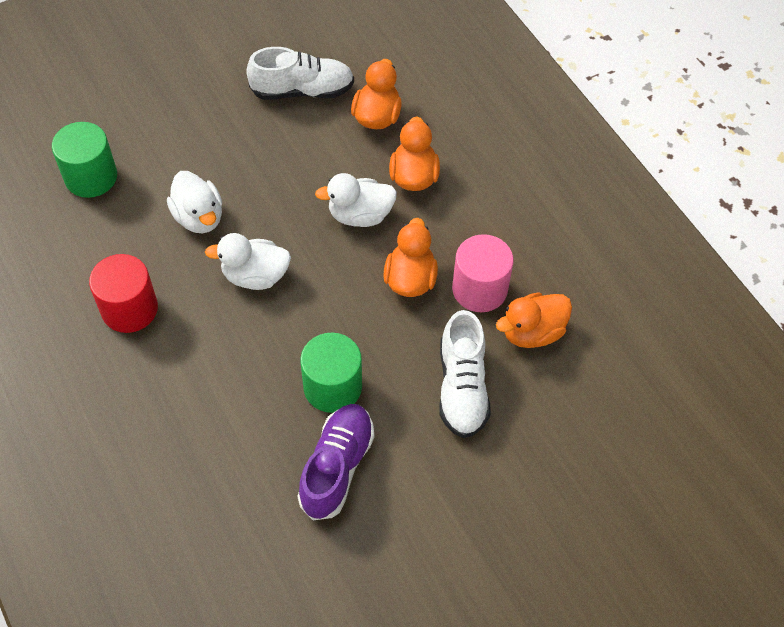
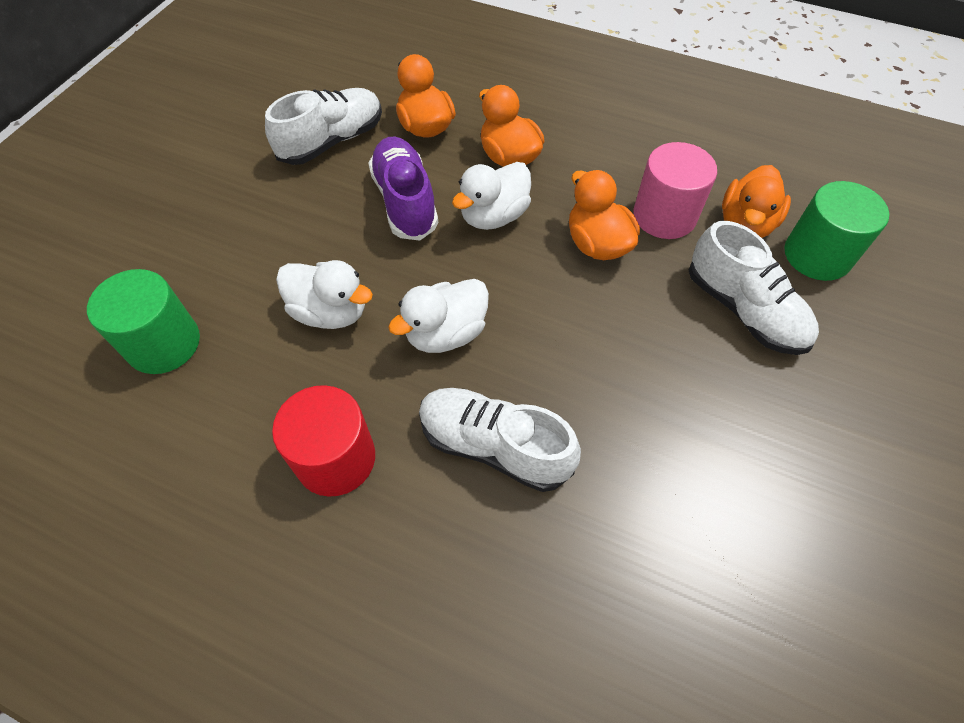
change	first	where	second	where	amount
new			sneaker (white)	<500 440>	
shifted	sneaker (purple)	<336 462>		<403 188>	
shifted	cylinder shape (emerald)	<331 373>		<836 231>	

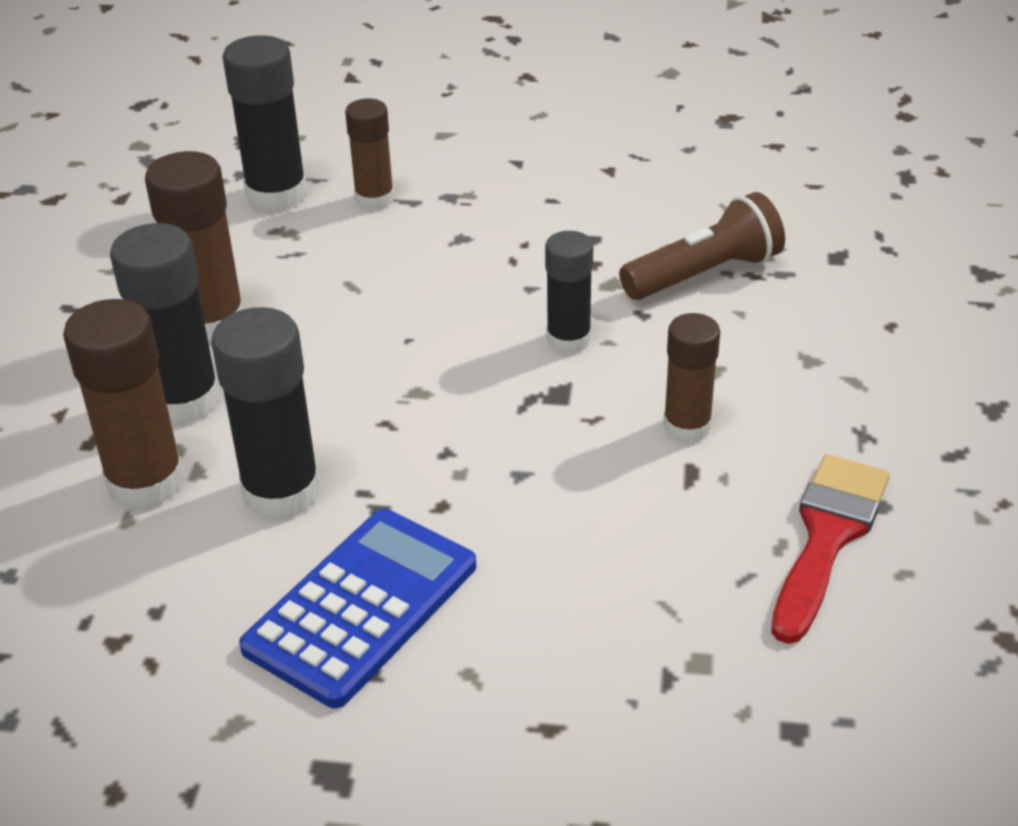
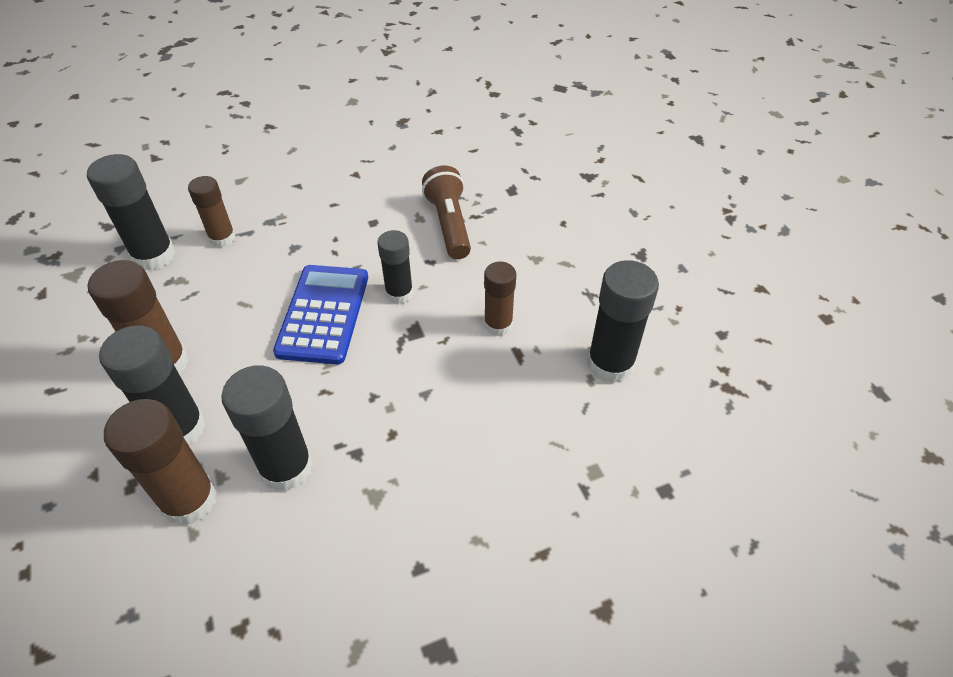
change	first	where	second	where	amount
shifted	pocket calculator (cobalt)	<357 608>		<320 314>	
swapped	paintbrush (crimson)	<830 549>	glue stick (ebony)	<623 321>	
rotated	torch (russet)	<702 246>		<446 212>	45 degrees counterclockwise

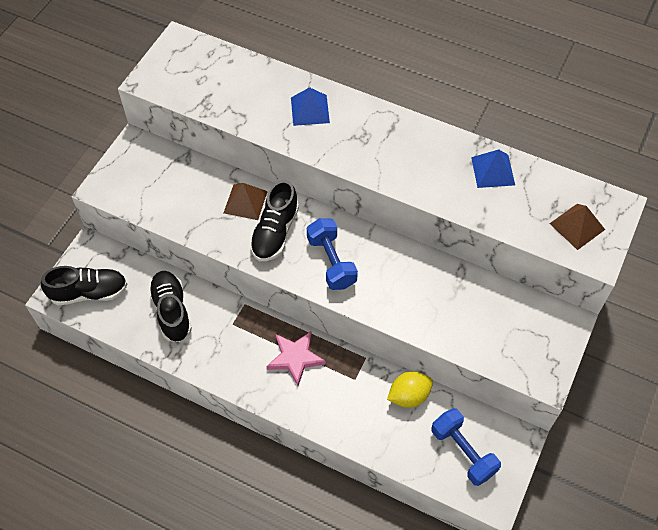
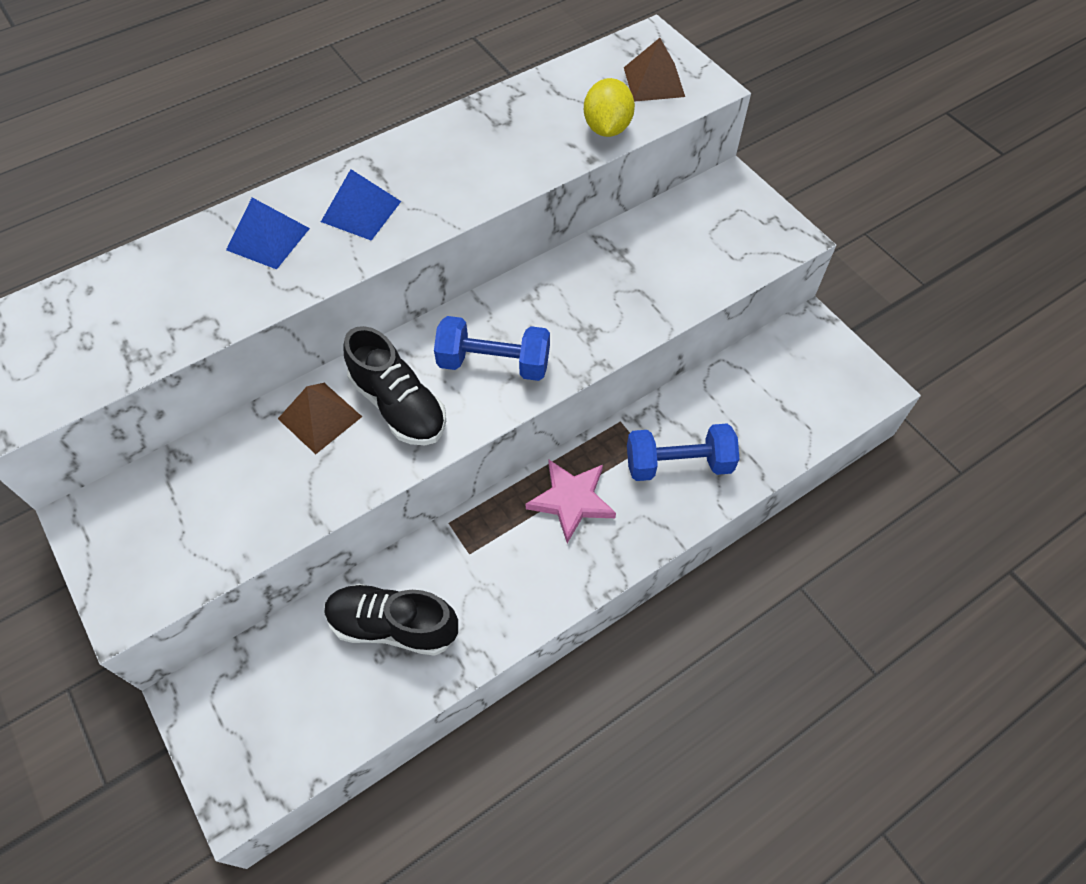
change	first	where	second	where	amount
gone	sneaker (ebony)	<84 285>			
shifted	citrus fruit (golden)	<410 389>		<609 107>	
shifted	dumbbell (cobalt)	<466 447>		<683 452>	
shifted	pyramid shape (cobalt)	<493 168>		<361 205>	

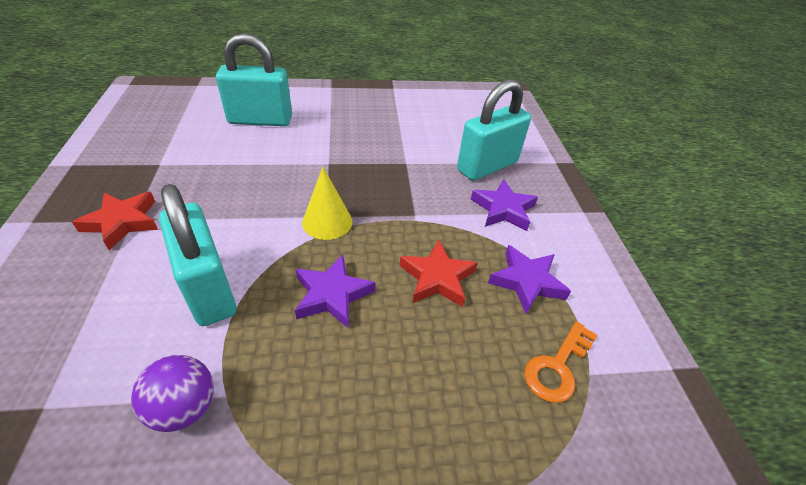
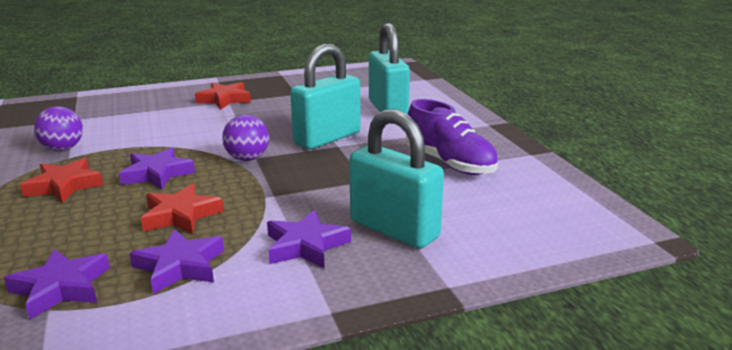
change	first	where	second	where	amount
new			star shape (crimson)	<61 180>	
new			sneaker (purple)	<452 137>	
shifted	lock (aqua)	<198 255>		<325 96>	
swapped	solid cone (golden)	<327 203>	sphere (purple)	<245 138>	
swapped	latchkey (orange)	<560 362>	star shape (purple)	<57 284>	

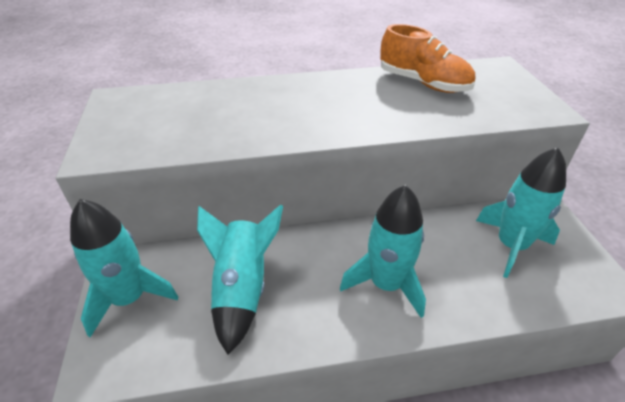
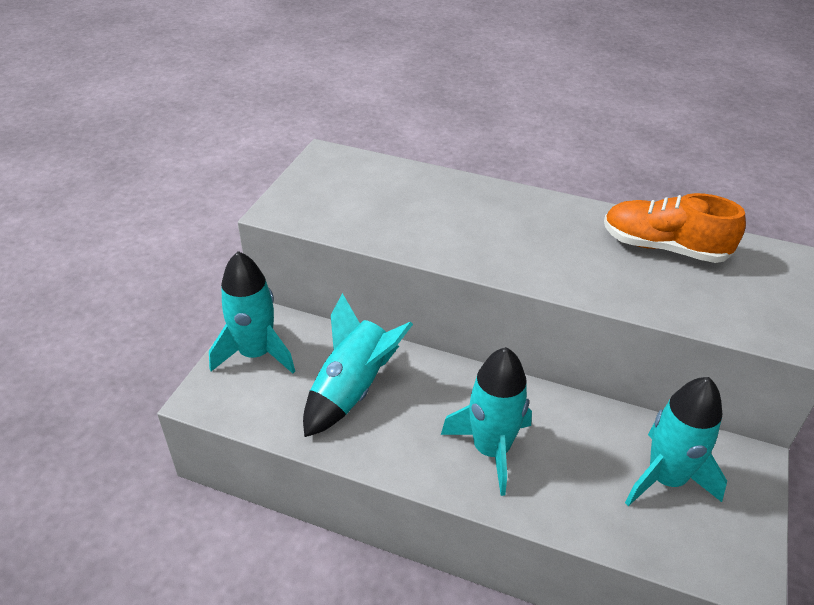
change	first	where	second	where	amount
rotated	sneaker (orange)	<427 58>		<675 228>	135 degrees clockwise

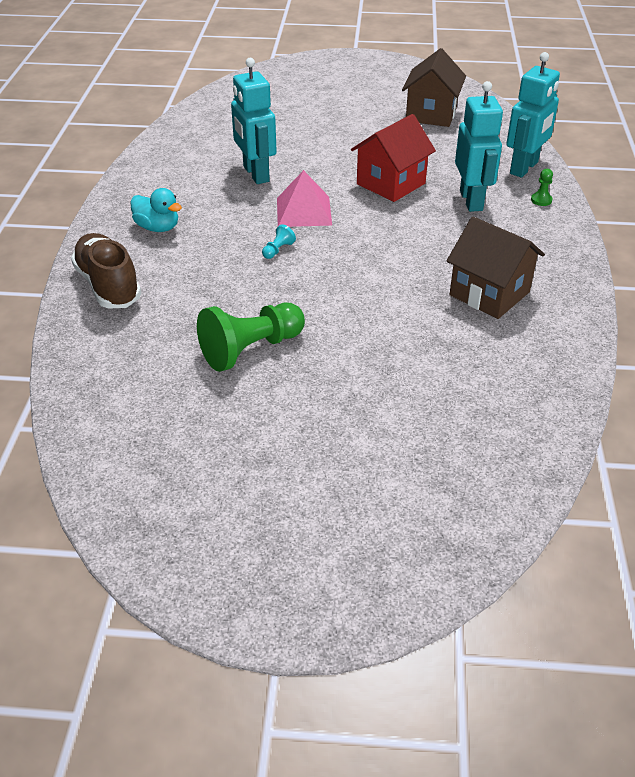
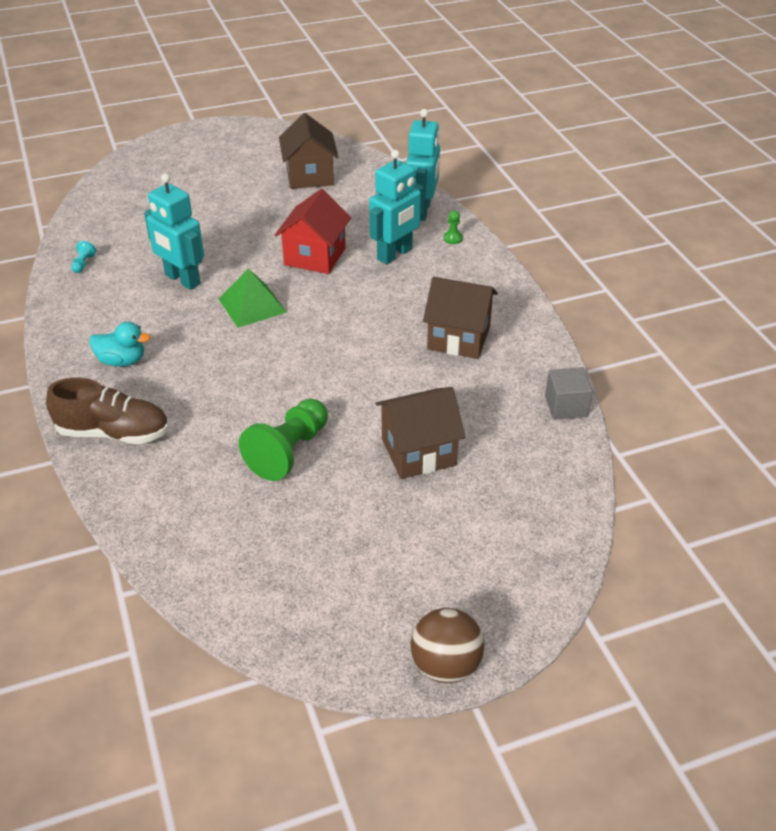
change	first	where	second	where	amount
new			cottage (russet)	<420 433>	
new			sphere (russet)	<447 645>	
new			solid cube (grey)	<569 393>	
shifted	pawn (aqua)	<279 241>		<83 257>	
repainted	pyramid shape (rosy)	<304 198>	pyramid shape (emerald)	<253 298>	
rotated	sneaker (russet)	<106 270>		<107 411>	150 degrees clockwise
rotated	toy robot (aqua)	<479 146>		<396 207>	75 degrees clockwise

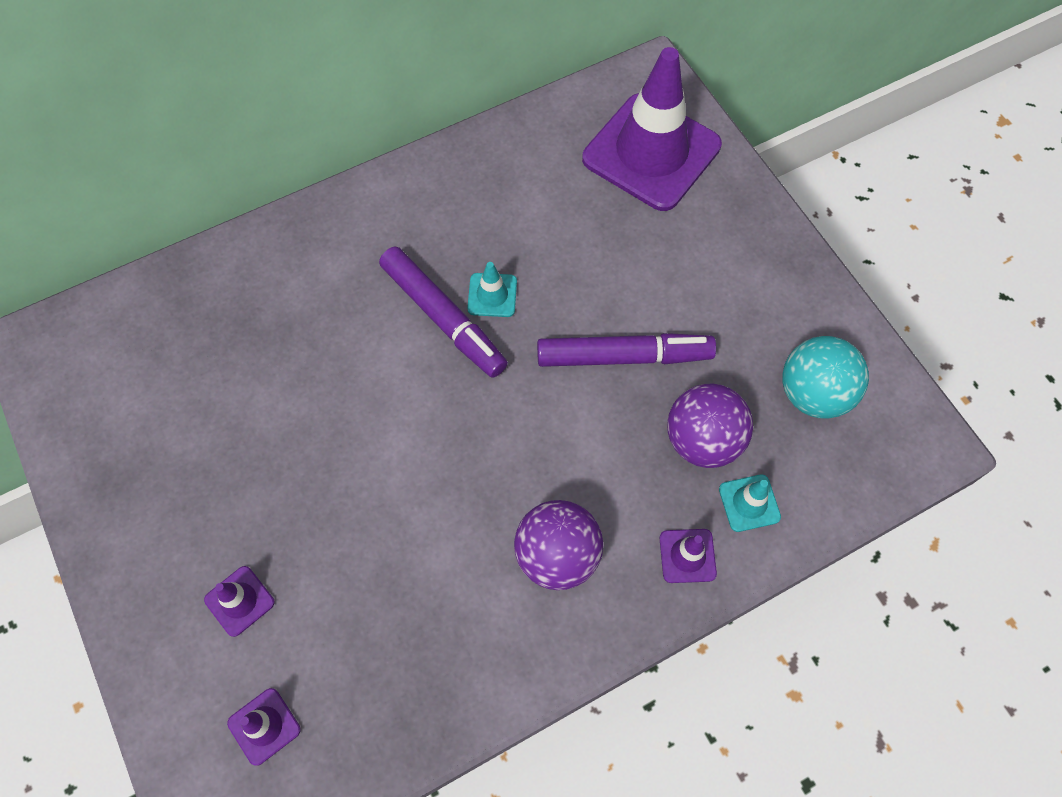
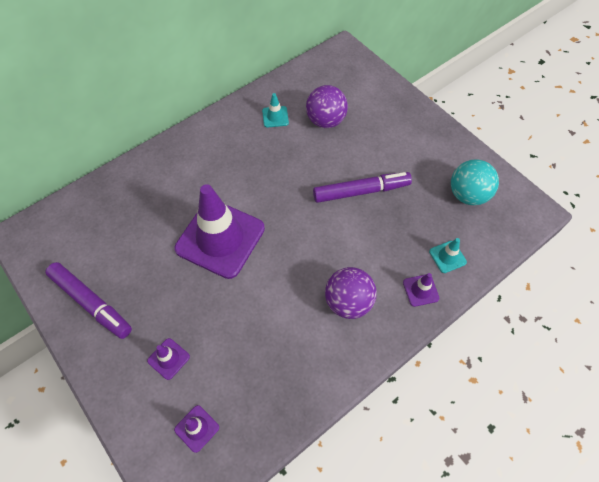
change	first	where	second	where	amount
shifted	felt pen (purple)	<443 312>		<88 300>	
shifted	traffic cone (aqua)	<492 289>		<275 110>	
shifted	traffic cone (purple)	<652 129>		<219 231>	
shifted	sphere (purple)	<710 426>		<327 106>	

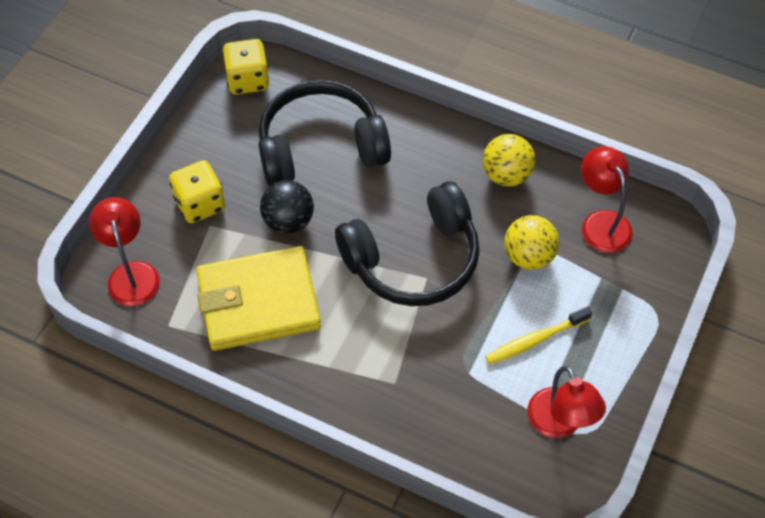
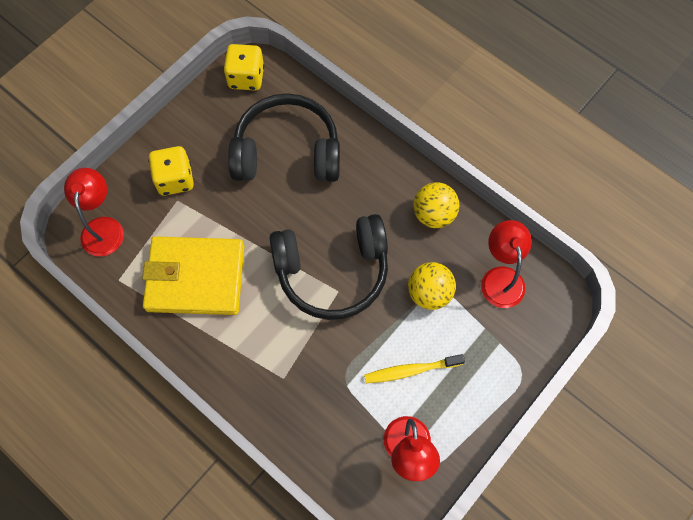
change	first	where	second	where	amount
gone	sphere (ebony)	<287 207>			

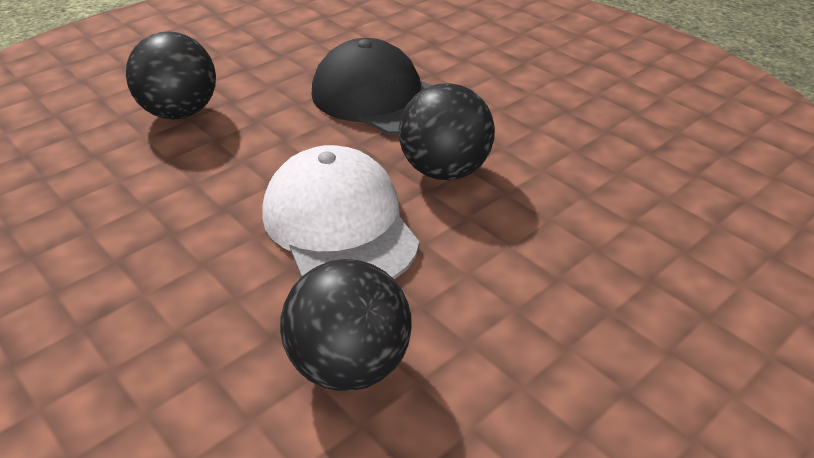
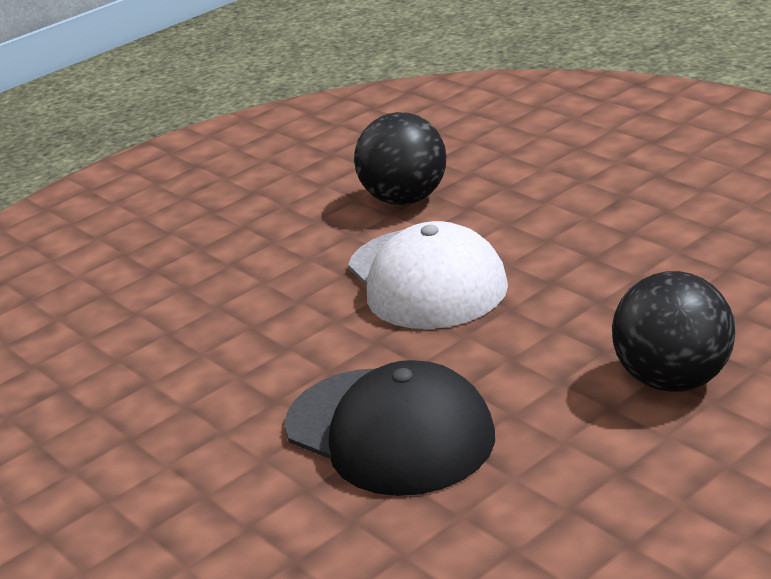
change	first	where	second	where	amount
gone	sphere (ebony)	<447 131>			

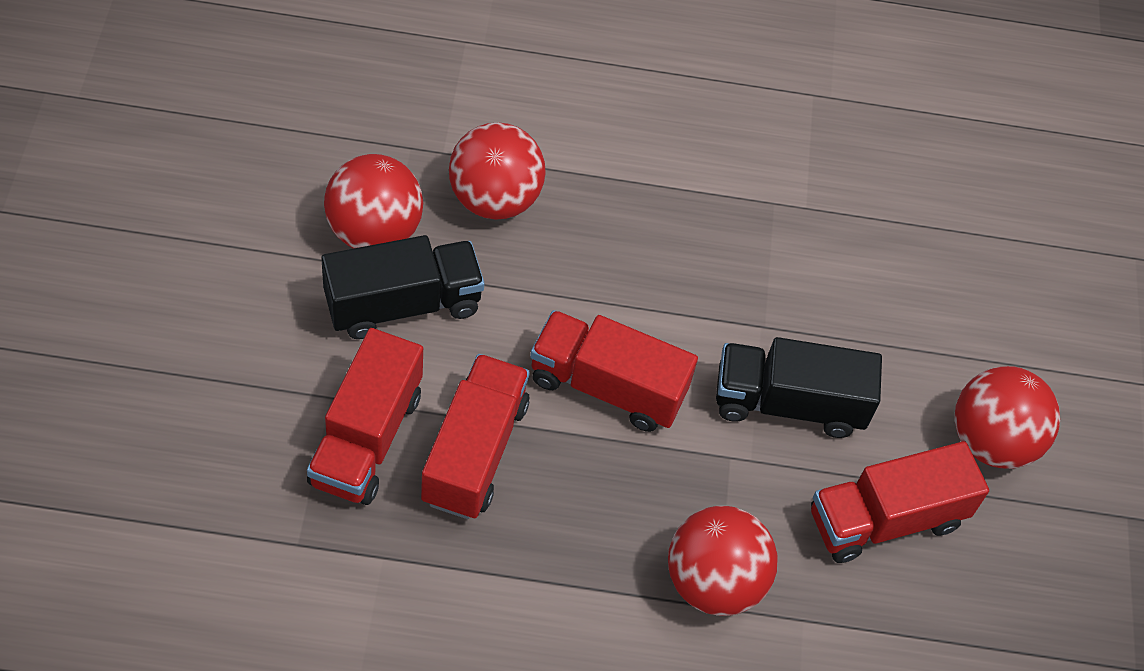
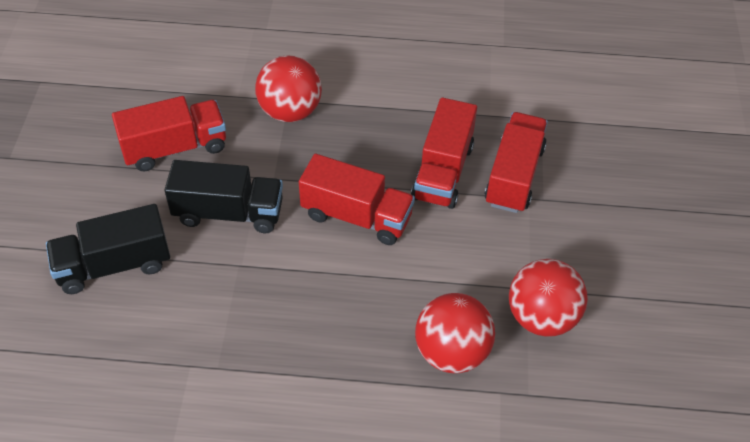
change	first	where	second	where	amount
gone	sphere (crimson)	<1007 417>			
shifted	truck (ebony)	<403 287>		<108 249>	

